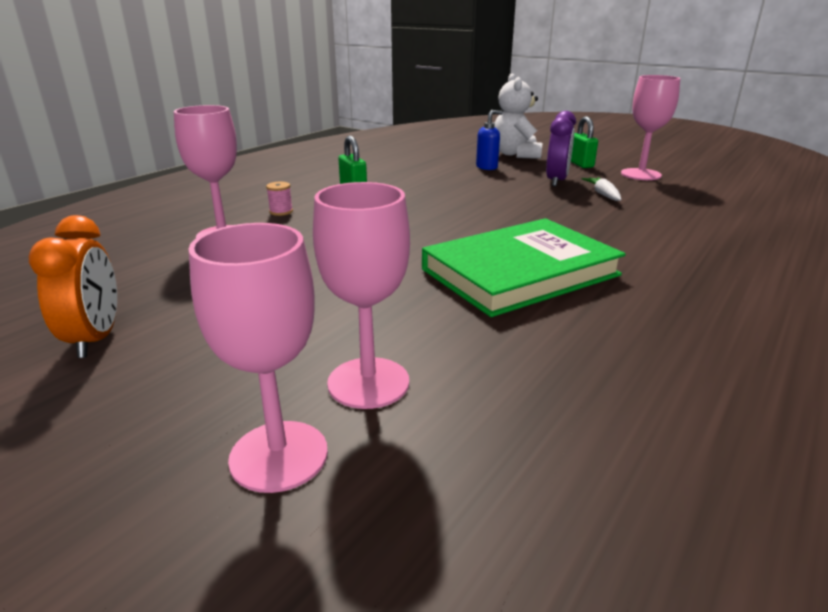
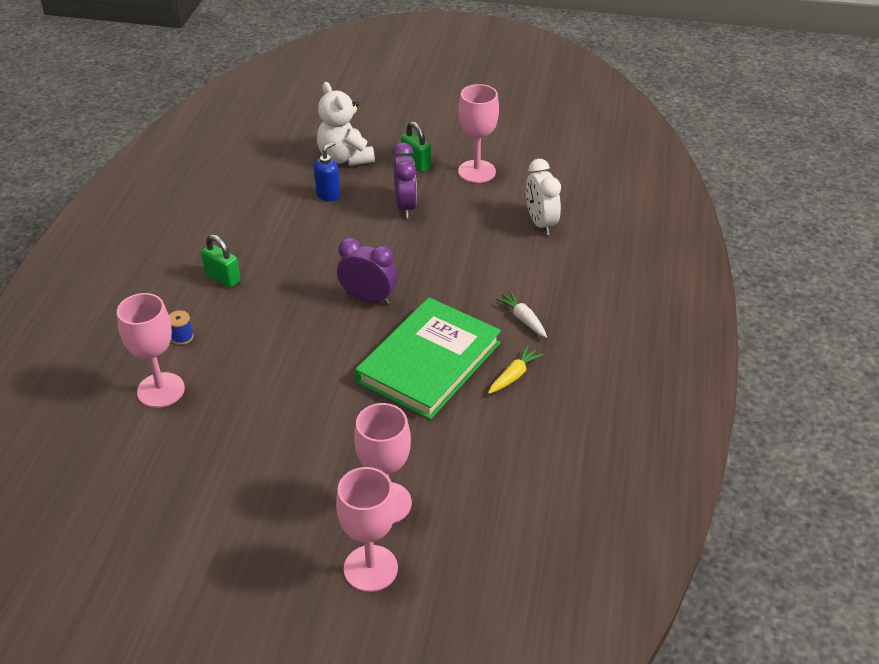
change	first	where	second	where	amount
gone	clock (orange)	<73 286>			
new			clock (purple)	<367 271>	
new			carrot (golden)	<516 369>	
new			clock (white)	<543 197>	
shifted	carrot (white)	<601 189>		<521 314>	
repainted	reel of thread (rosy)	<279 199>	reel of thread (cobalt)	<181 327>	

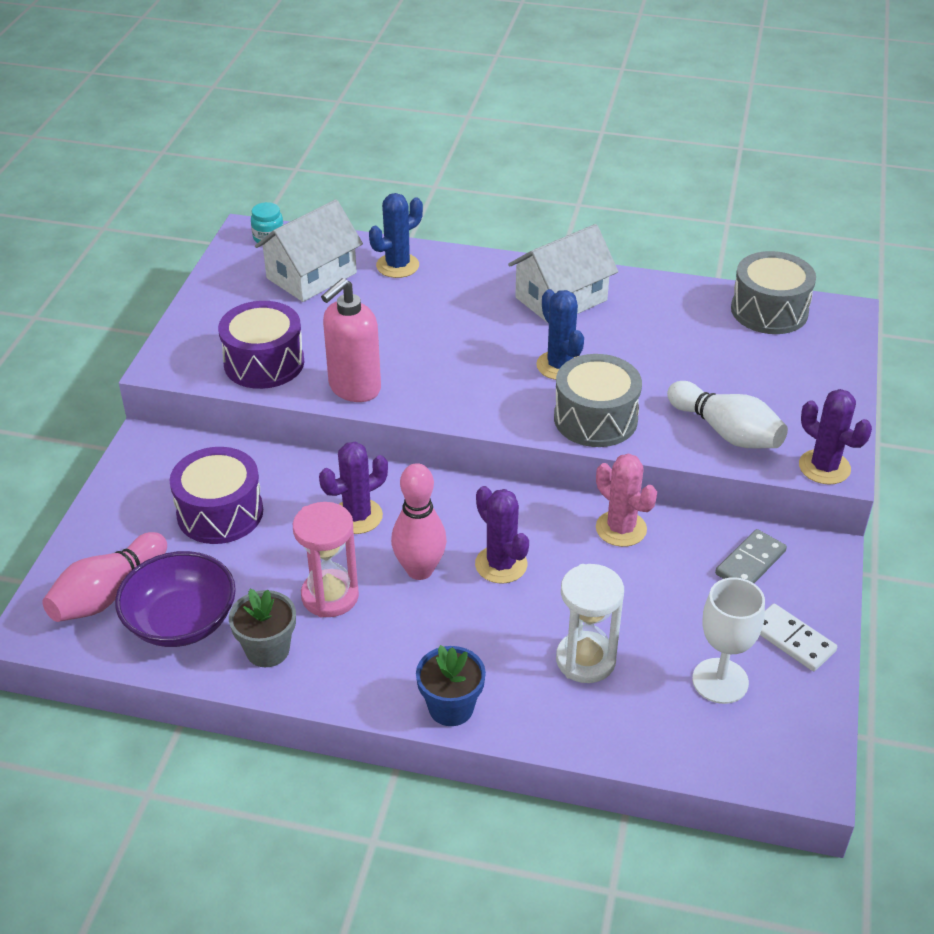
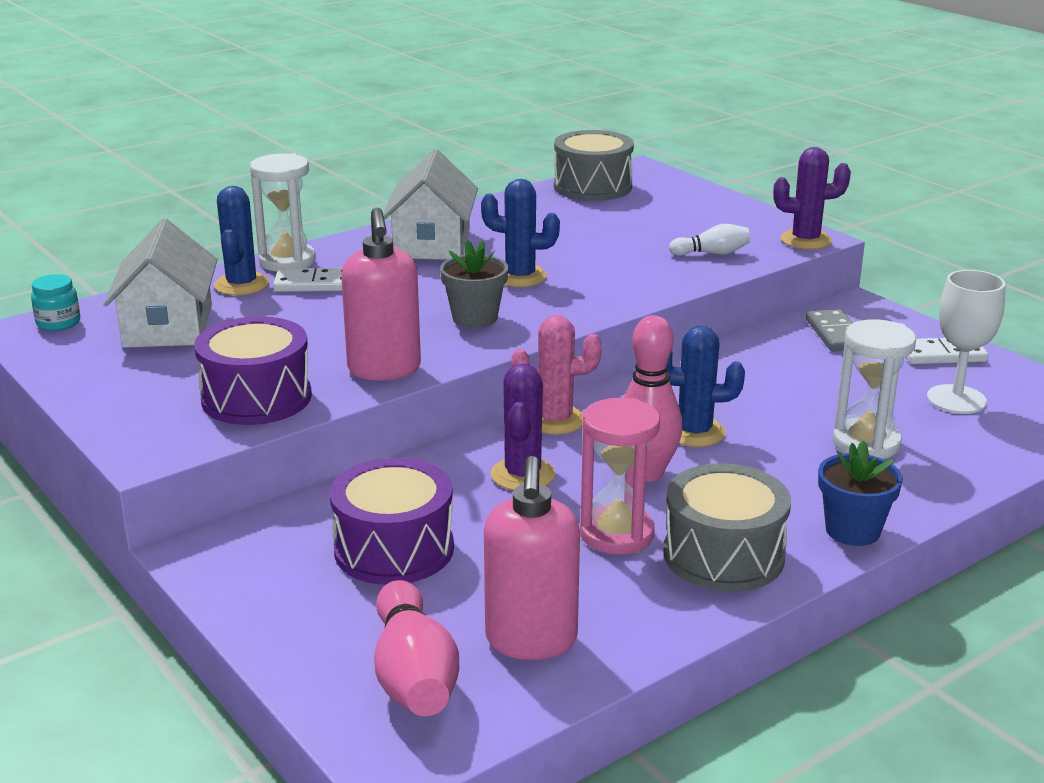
change	first	where	second	where	amount
new			sandglass (white)	<283 212>	
new			domino tile (white)	<307 280>	
shifted	flower pot (grey)	<262 628>		<474 284>	
shifted	snare drum (grey)	<598 400>		<727 527>	
shifted	prickly plant (rosy)	<626 500>		<556 375>	
swapped	bowl (purple)	<175 599>	soap dispenser (rosy)	<532 558>	
repainted	prickly plant (purple)	<502 535>	prickly plant (cobalt)	<706 386>	
scaled	skittle (white)	<727 415>		<709 240>	x0.58

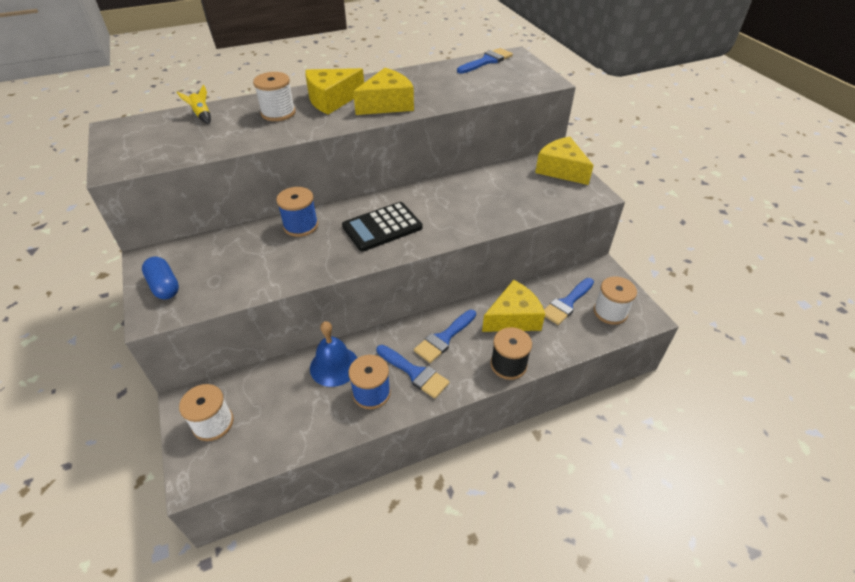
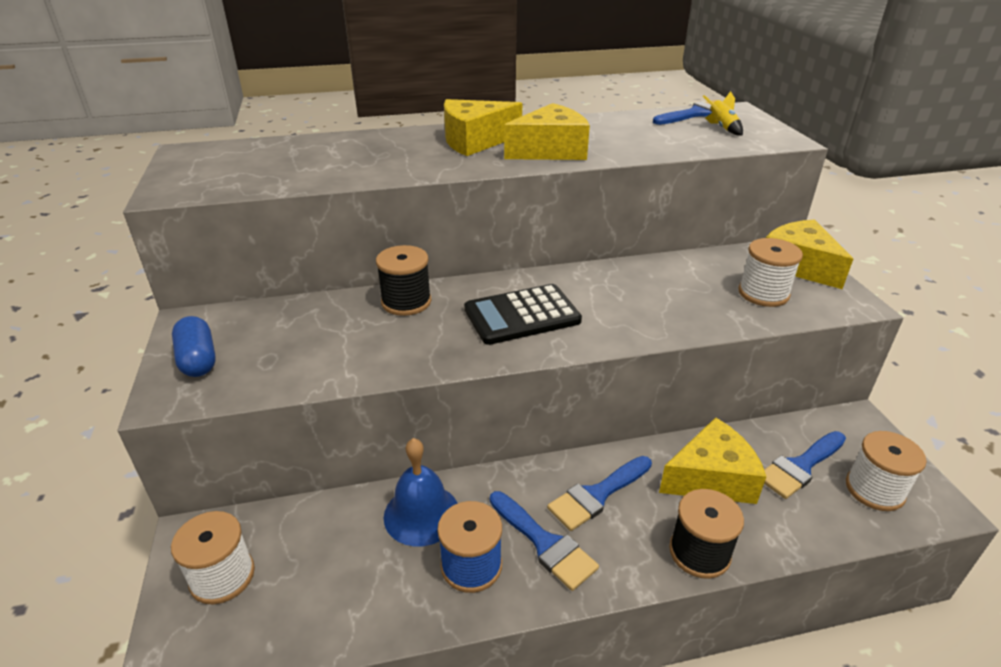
change	first	where	second	where	amount
shifted	toy rocket (golden)	<194 104>		<723 113>	
shifted	reel of thread (white)	<274 96>		<770 272>	
repainted	reel of thread (cobalt)	<297 212>	reel of thread (ebony)	<403 280>	

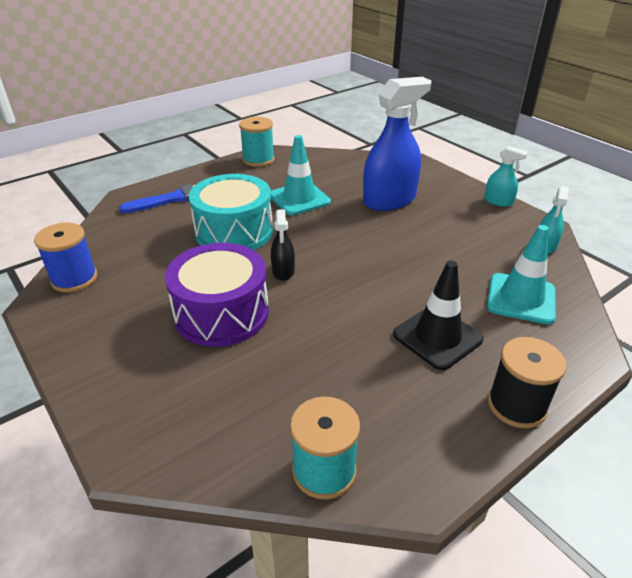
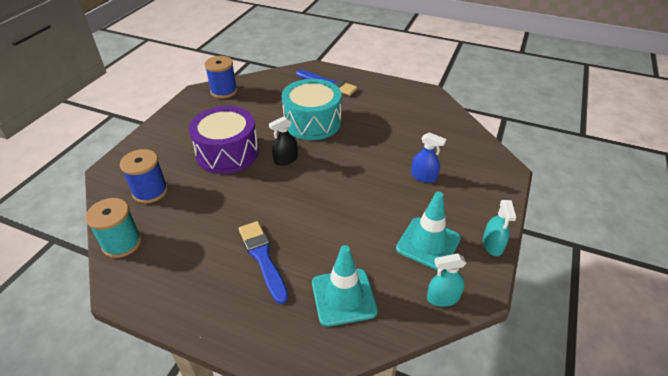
change	first	where	second	where	amount
gone	reel of thread (aqua)	<257 142>			
gone	reel of thread (ebony)	<527 382>			
new			reel of thread (cobalt)	<144 176>	
shifted	traffic cone (aqua)	<301 175>		<428 231>	
swapped	traffic cone (ebony)	<438 315>	paintbrush (cobalt)	<263 262>	
scaled	sprayer (cobalt)	<397 144>		<428 157>	x0.48

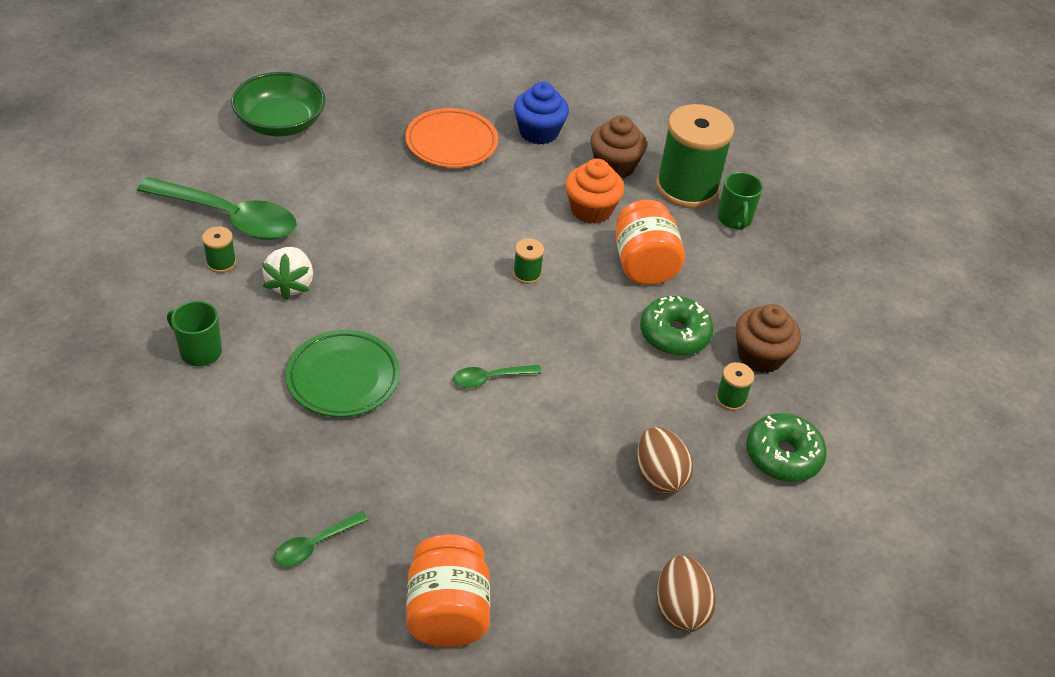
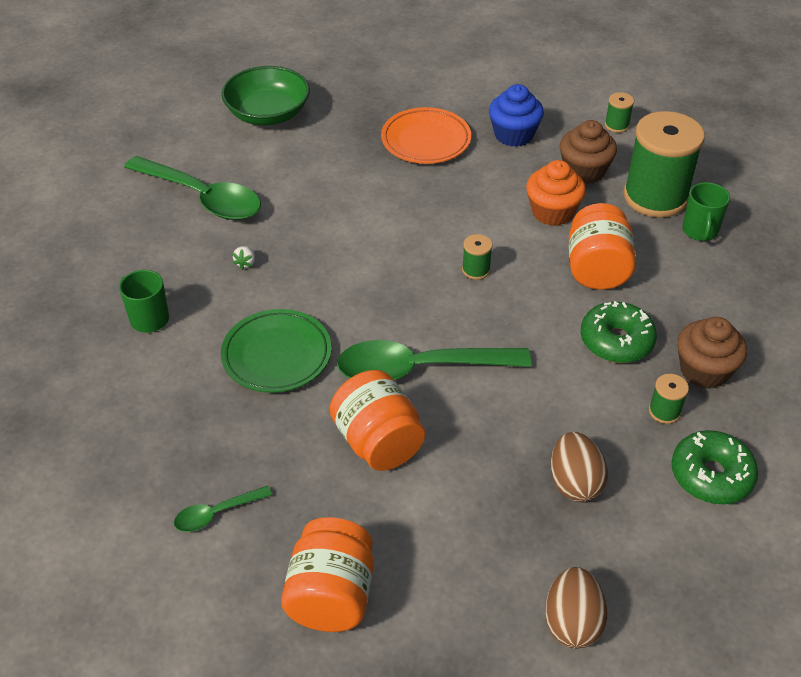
change	first	where	second	where	amount
new			preserve jar (orange)	<377 420>	
shifted	reel of thread (emerald)	<219 249>		<619 112>	
scaled	strawberry (white)	<287 273>		<243 258>	x0.47
scaled	spoon (emerald)	<497 376>		<434 360>	x2.14

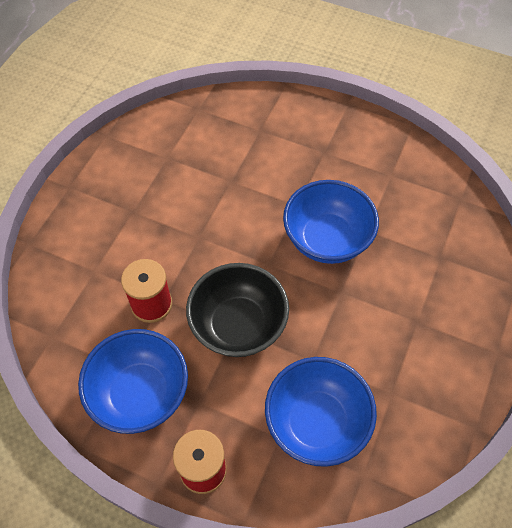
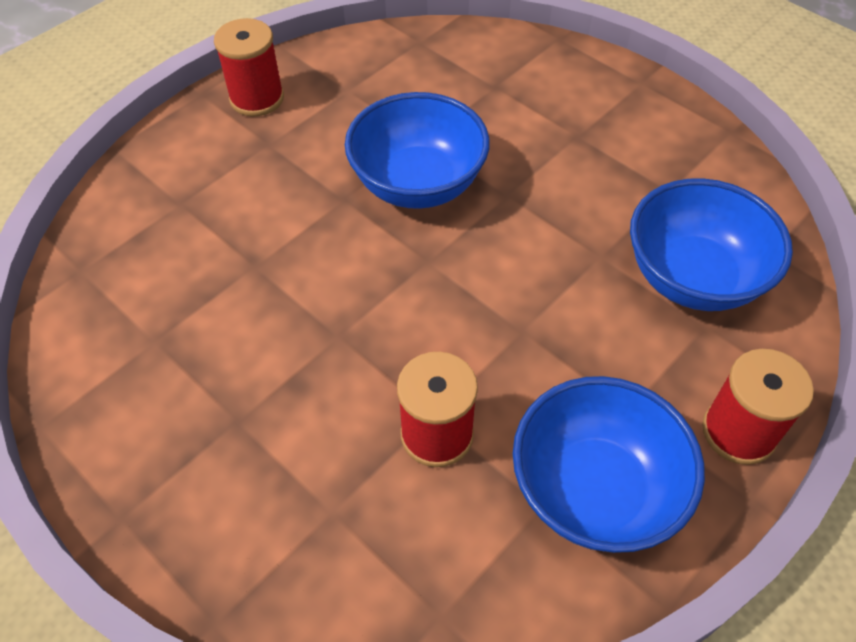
change	first	where	second	where	amount
gone	bowl (ebony)	<237 310>			
new			reel of thread (crimson)	<249 67>	

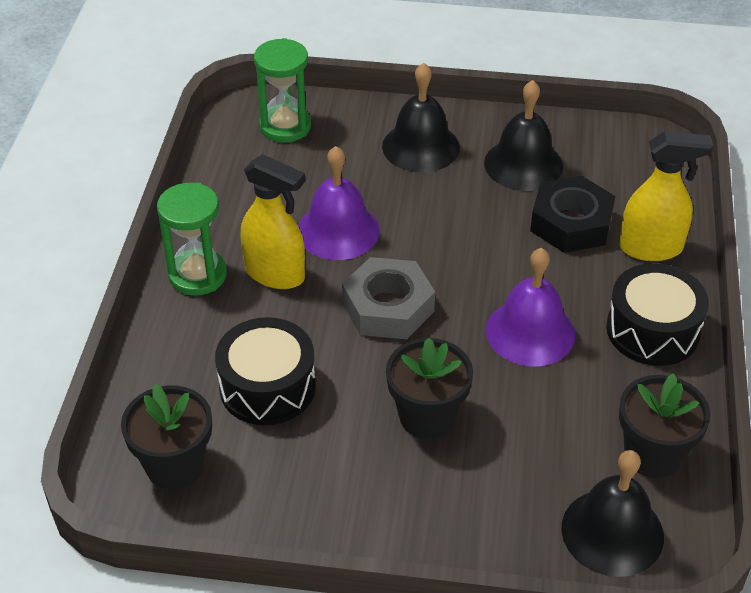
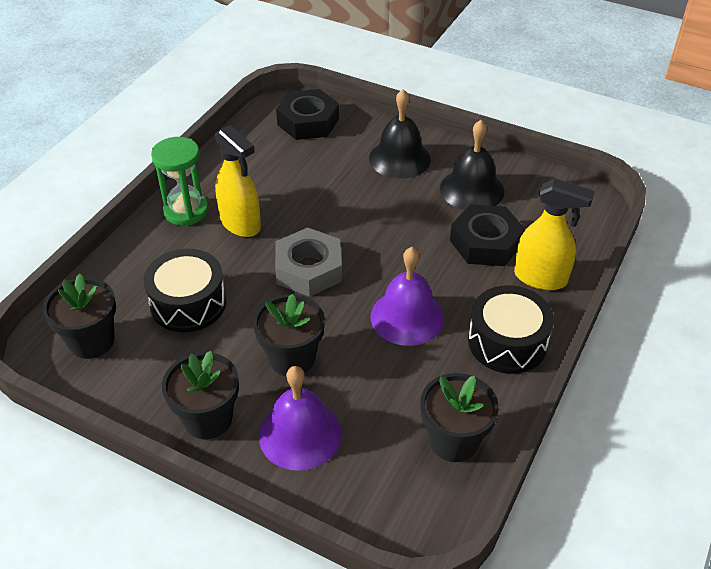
change	first	where	second	where	amount
gone	school bell (ebony)	<612 513>			
new			flower pot (ebony)	<200 395>	
shifted	school bell (purple)	<339 203>		<300 418>	
swapped	sandglass (emerald)	<282 90>	hex nut (ebony)	<307 114>	

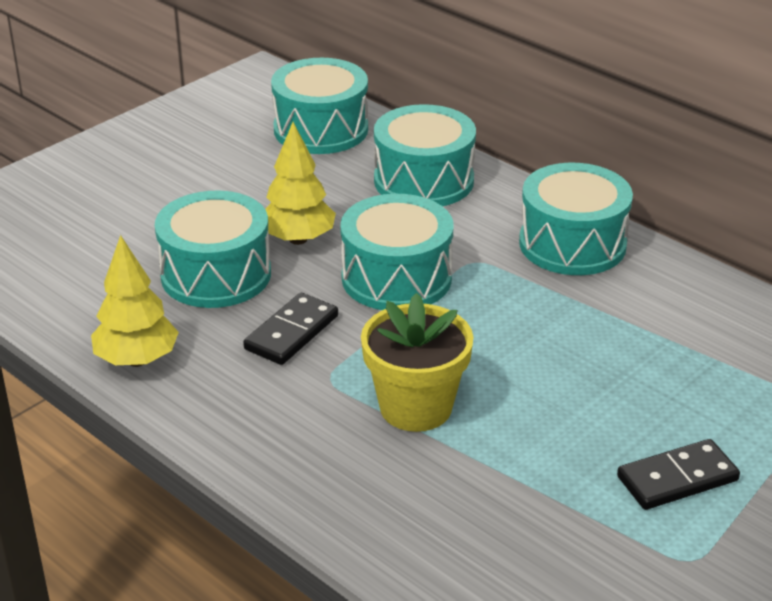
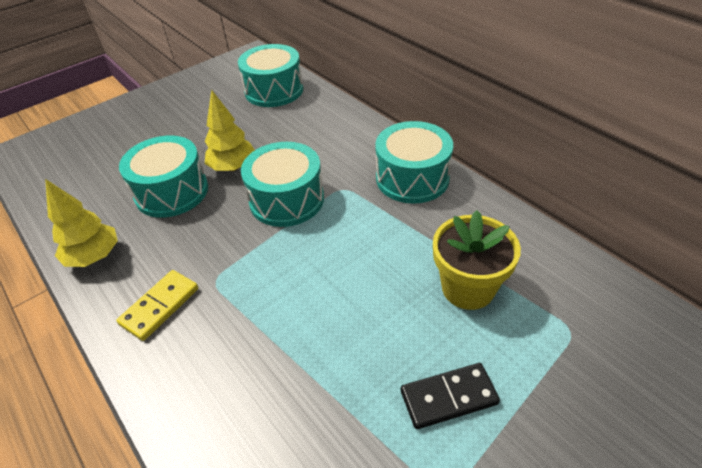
change	first	where	second	where	amount
gone	domino tile (ebony)	<290 329>			
gone	snare drum (aqua)	<425 155>			
new			domino tile (golden)	<157 305>	
shifted	flower pot (golden)	<417 362>		<477 260>	

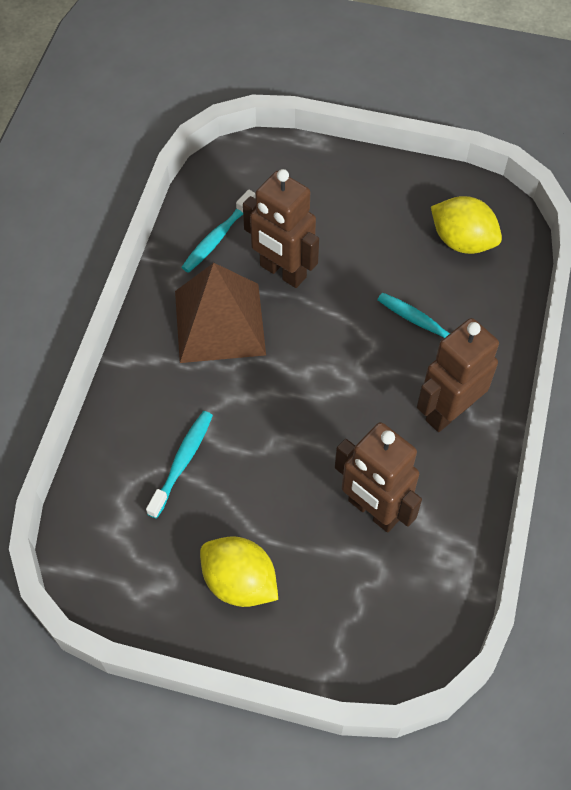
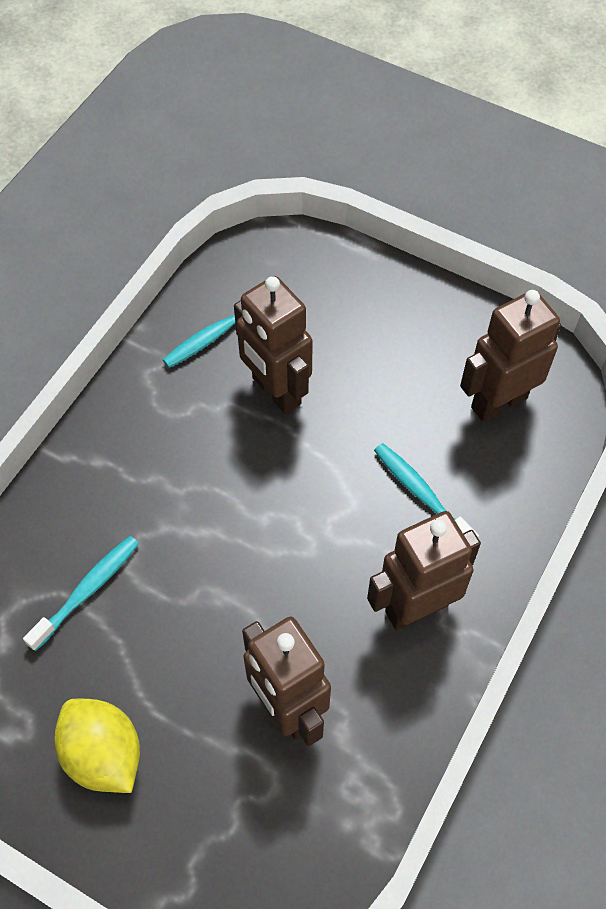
change	first	where	second	where	amount
gone	pyramid shape (russet)	<220 313>			
swapped	citrus fruit (golden)	<466 225>	toy robot (russet)	<510 356>	

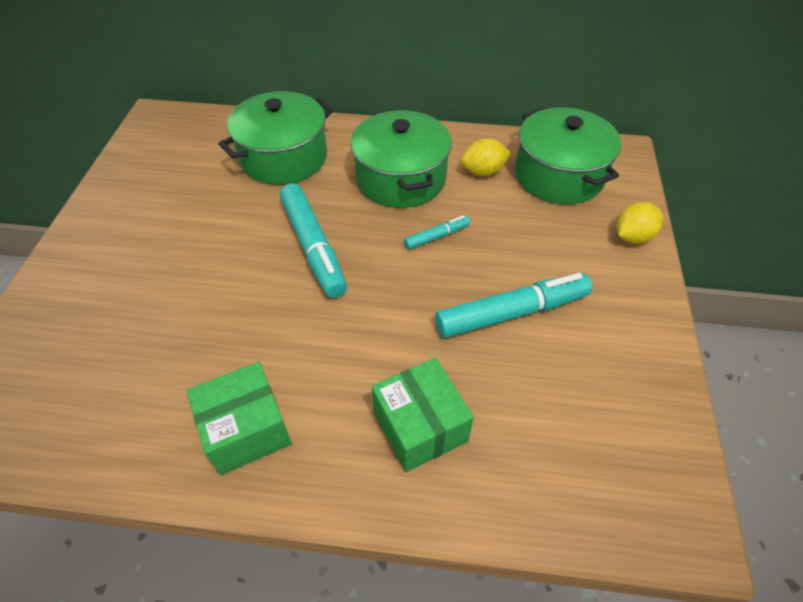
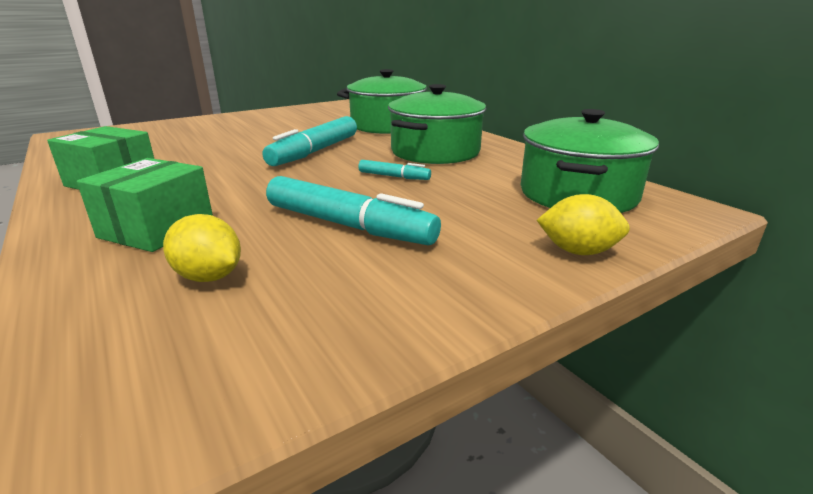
change	first	where	second	where	amount
shifted	citrus fruit (golden)	<486 157>		<202 248>	

